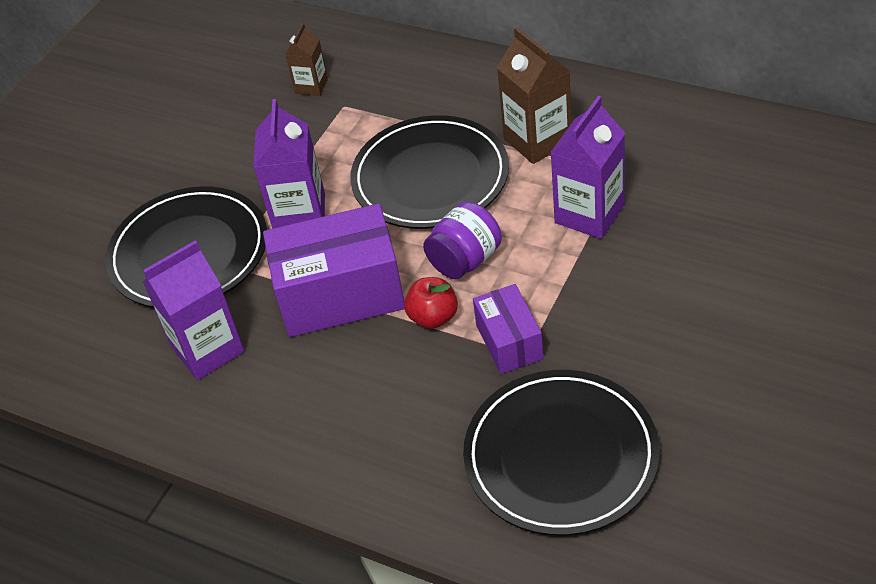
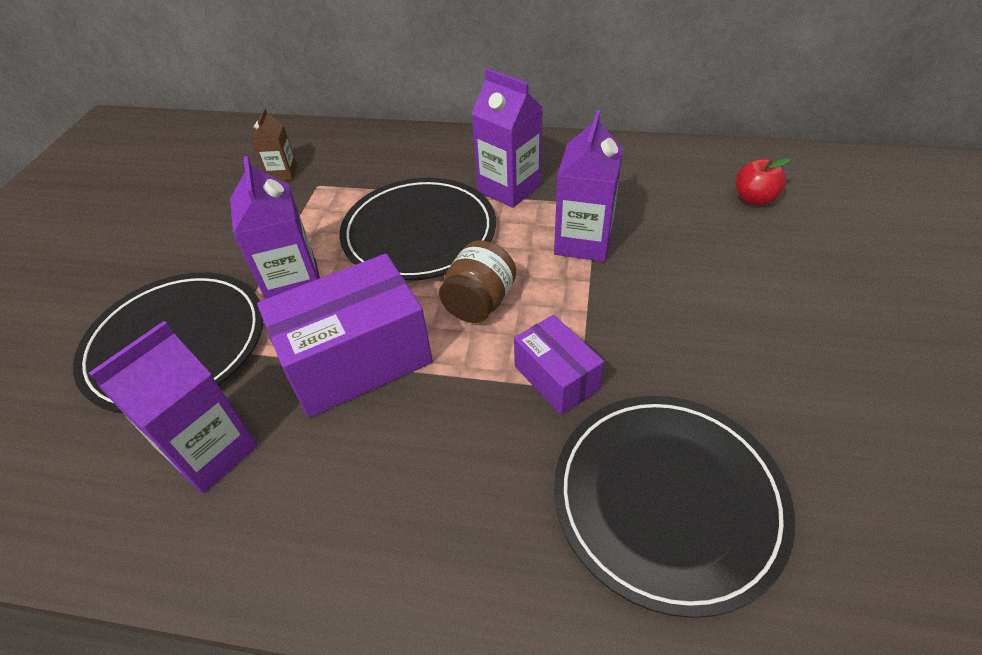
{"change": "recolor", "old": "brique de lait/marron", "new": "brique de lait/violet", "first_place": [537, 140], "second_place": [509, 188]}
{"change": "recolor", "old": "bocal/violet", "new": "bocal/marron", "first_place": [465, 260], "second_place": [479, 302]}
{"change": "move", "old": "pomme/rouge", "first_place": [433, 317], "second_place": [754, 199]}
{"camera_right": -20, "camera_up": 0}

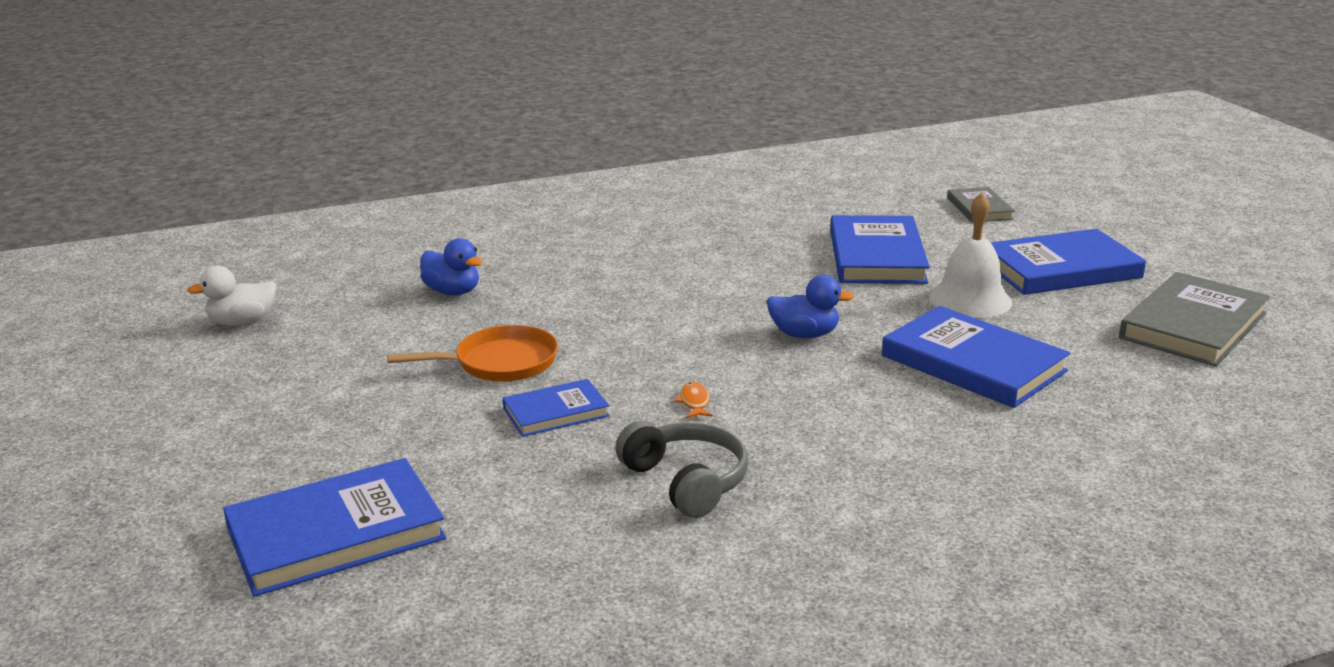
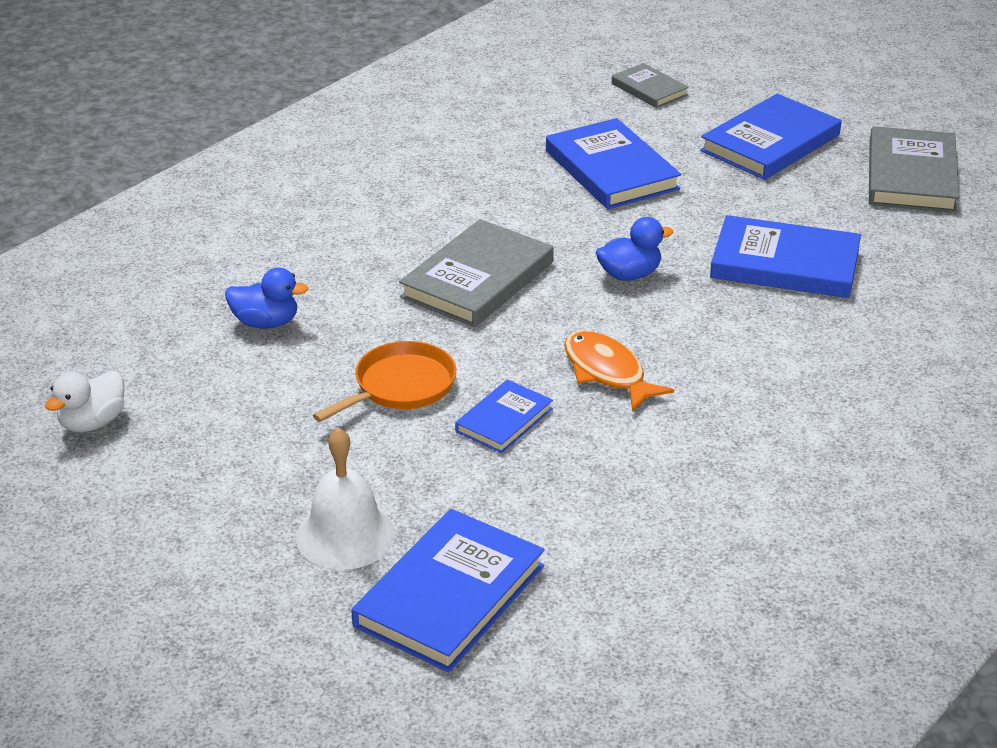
{"change": "move", "old": "cloche/blanc", "first_place": [970, 299], "second_place": [345, 535]}
{"change": "resize", "old": "poisson/orange", "first_place": [694, 402], "second_place": [607, 372], "factor": 2.15}
{"change": "delete", "old": "casque audio/gris", "first_place": [686, 481]}
{"change": "insert", "new": "livre/gris", "second_place": [477, 279]}
{"camera_right": -30, "camera_up": 10}

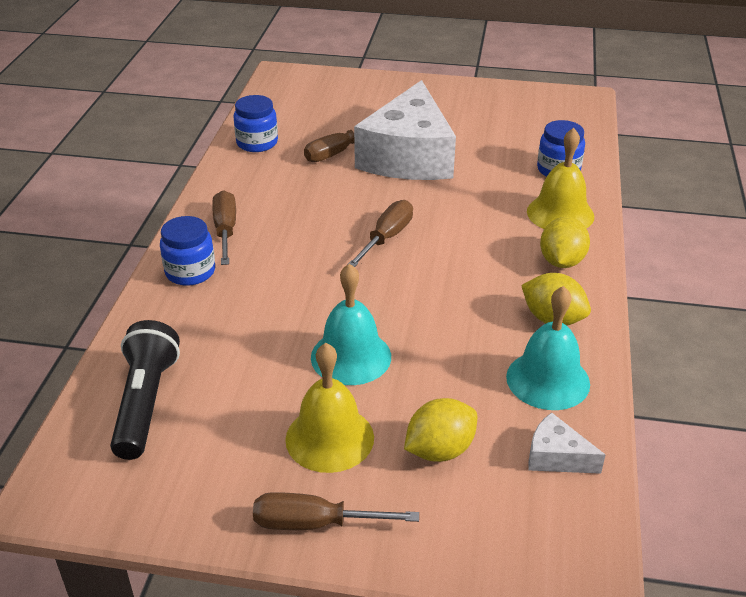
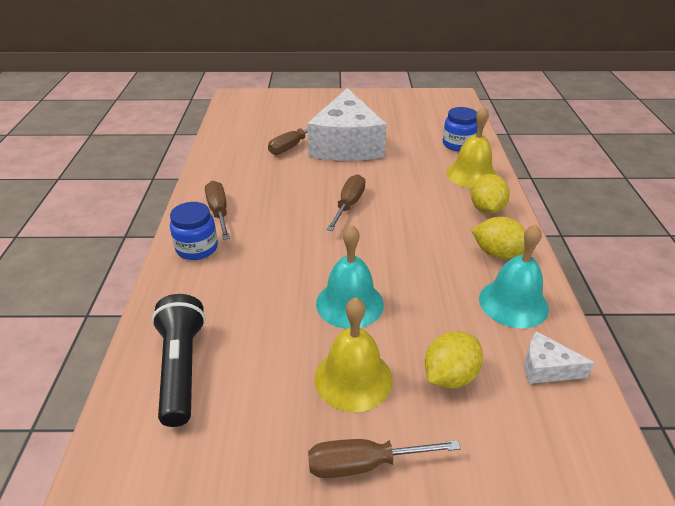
{"change": "delete", "old": "bocal/bleu", "first_place": [257, 143]}
{"camera_right": -10, "camera_up": 0}

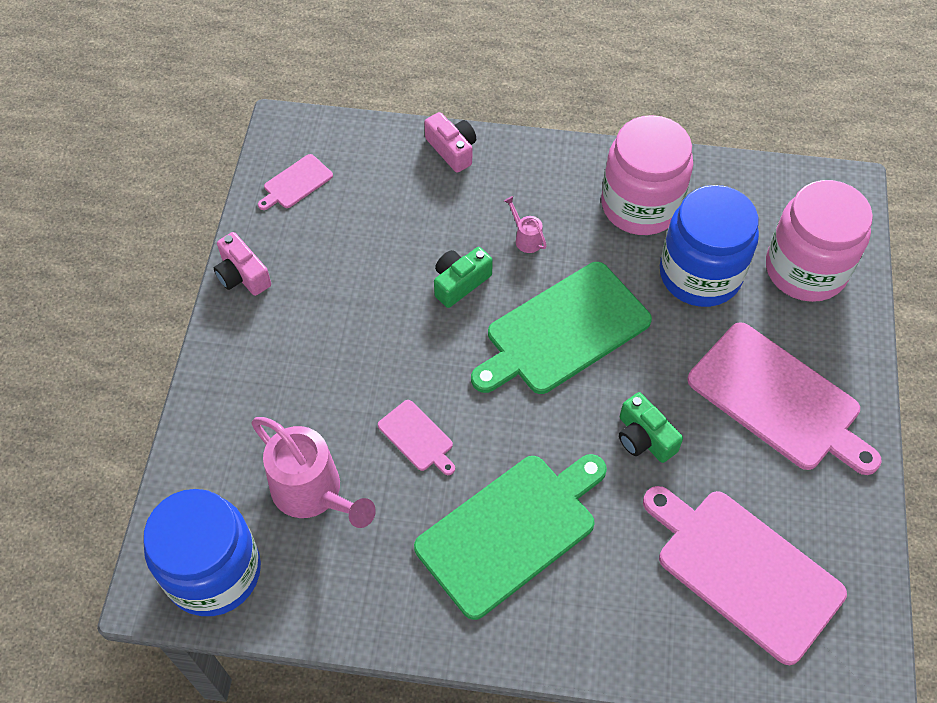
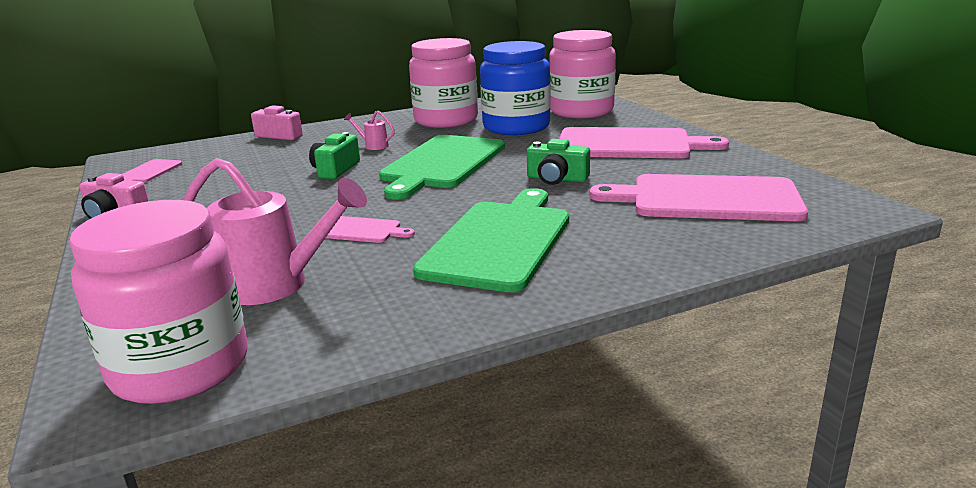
{"change": "recolor", "old": "bocal/bleu", "new": "bocal/rose", "first_place": [213, 571], "second_place": [180, 367]}
{"camera_right": -30, "camera_up": -35}

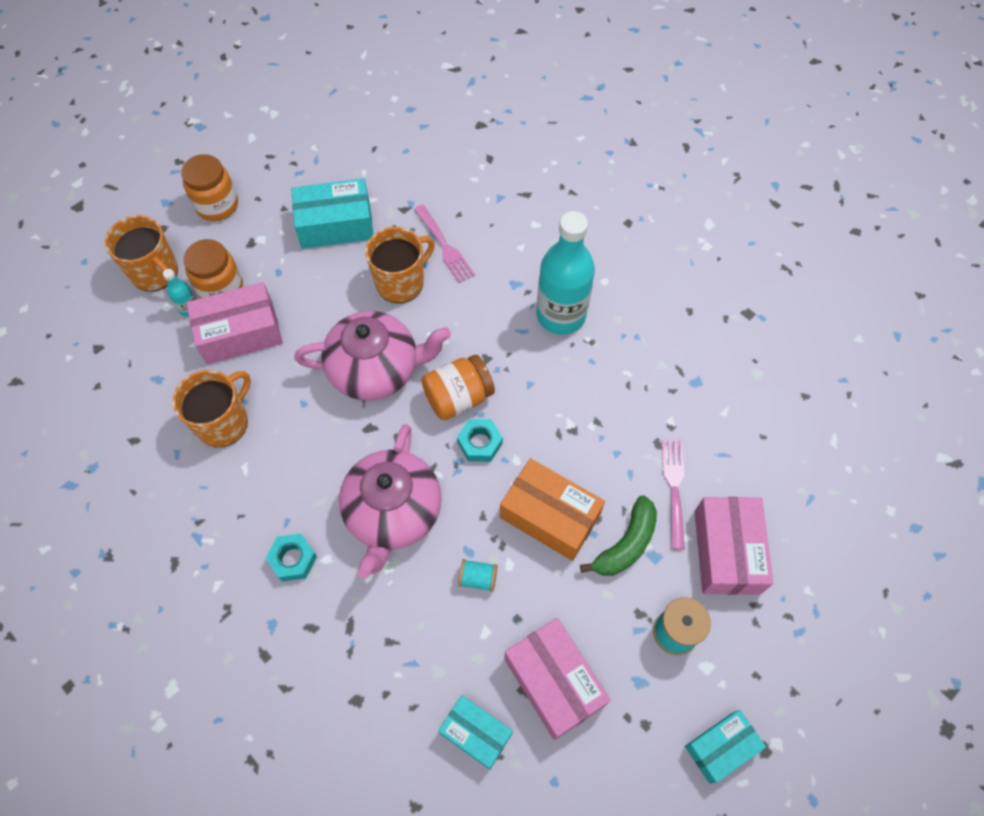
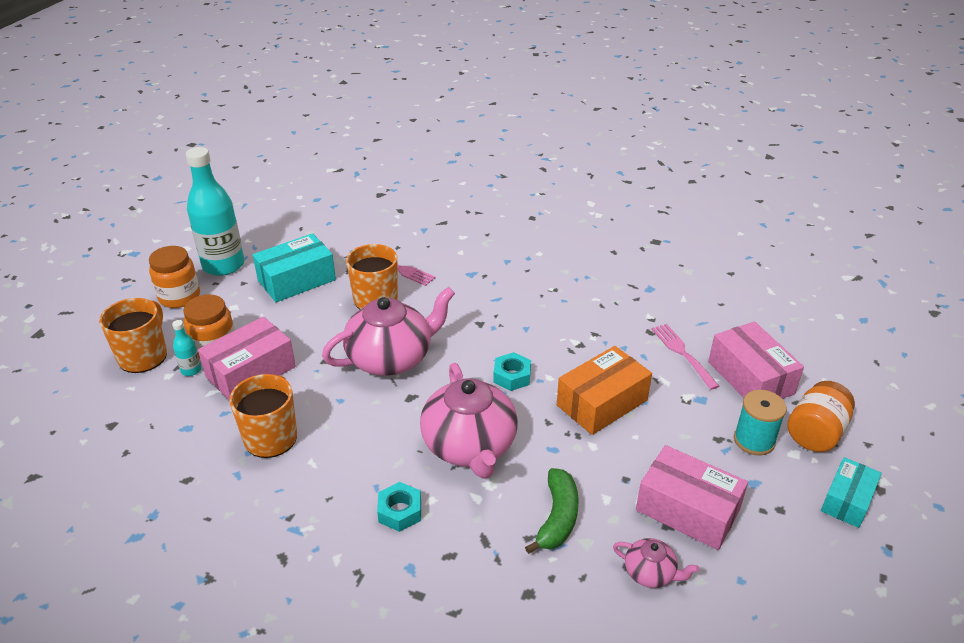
{"change": "move", "old": "bouteille/turquoise", "first_place": [561, 315], "second_place": [223, 265]}
{"change": "rotate", "old": "tasse/orange", "first_place": [155, 273], "second_place": [143, 356], "degrees": -90}
{"change": "move", "old": "bocal/orange", "first_place": [458, 397], "second_place": [815, 433]}
{"change": "rotate", "old": "boîte/orange", "first_place": [549, 516], "second_place": [602, 403], "degrees": -45}
{"change": "move", "old": "banane/vert", "first_place": [626, 544], "second_place": [557, 518]}
{"change": "delete", "old": "bobine/turquoise", "first_place": [478, 578]}
{"change": "replace", "old": "boîte/turquoise", "new": "théière/rose", "first_place": [476, 733], "second_place": [650, 573]}
{"camera_right": -25, "camera_up": -25}

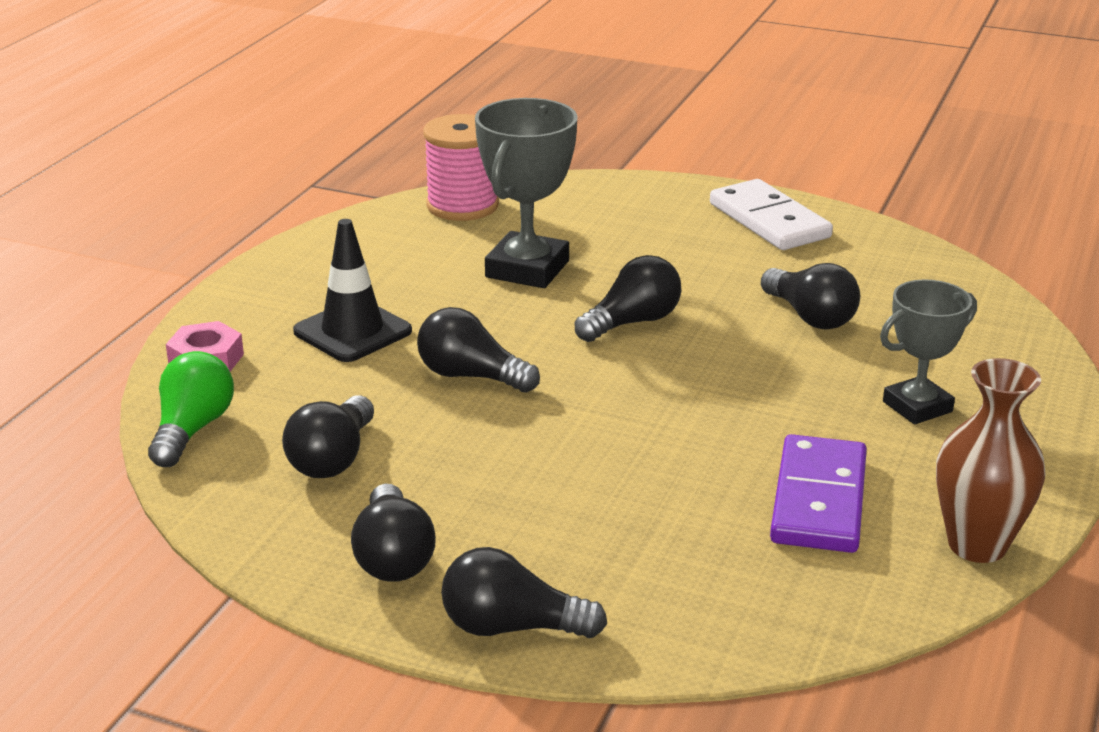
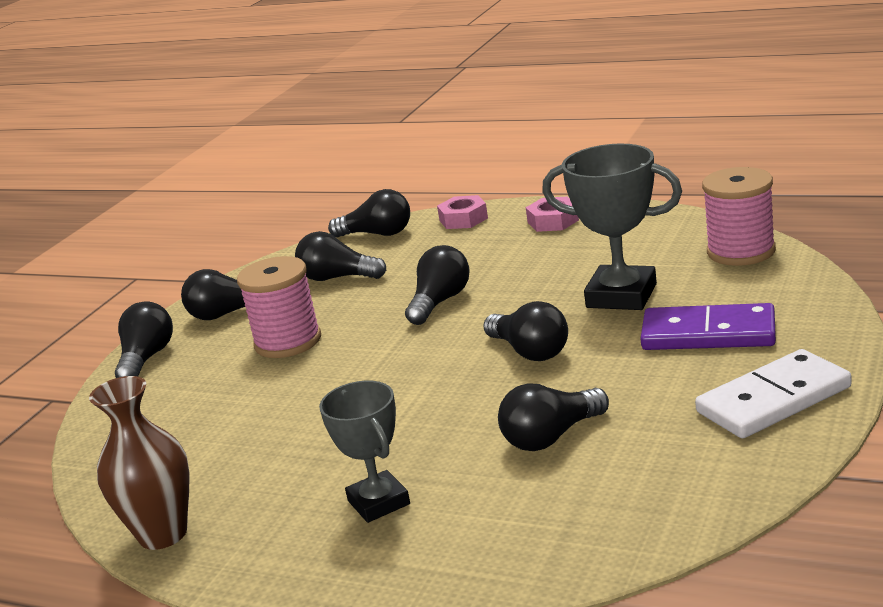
{"change": "delete", "old": "cône de chantier/noir", "first_place": [352, 331]}
{"change": "recolor", "old": "ampoule/vert", "new": "ampoule/noir", "first_place": [192, 430], "second_place": [377, 234]}
{"change": "move", "old": "domino/violet", "first_place": [819, 500], "second_place": [708, 334]}
{"change": "insert", "new": "écrou/rose", "second_place": [553, 221]}
{"change": "insert", "new": "bobine/rose", "second_place": [288, 342]}
{"camera_right": 95, "camera_up": -5}

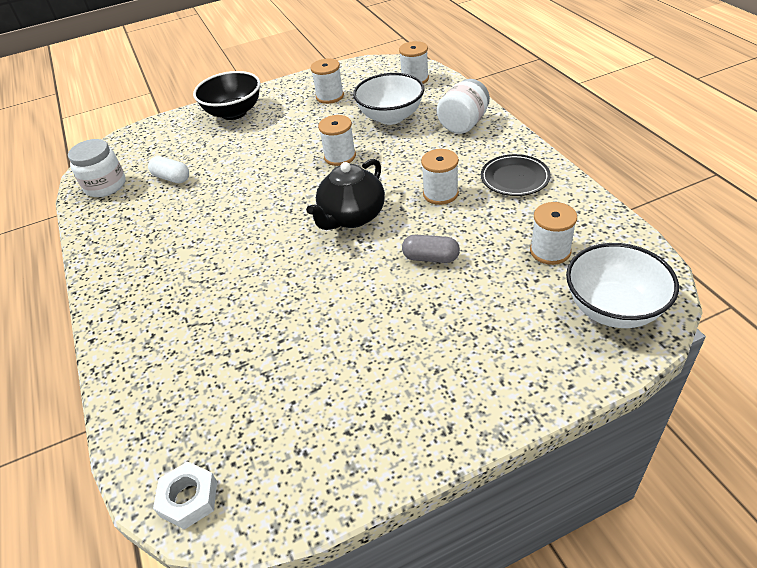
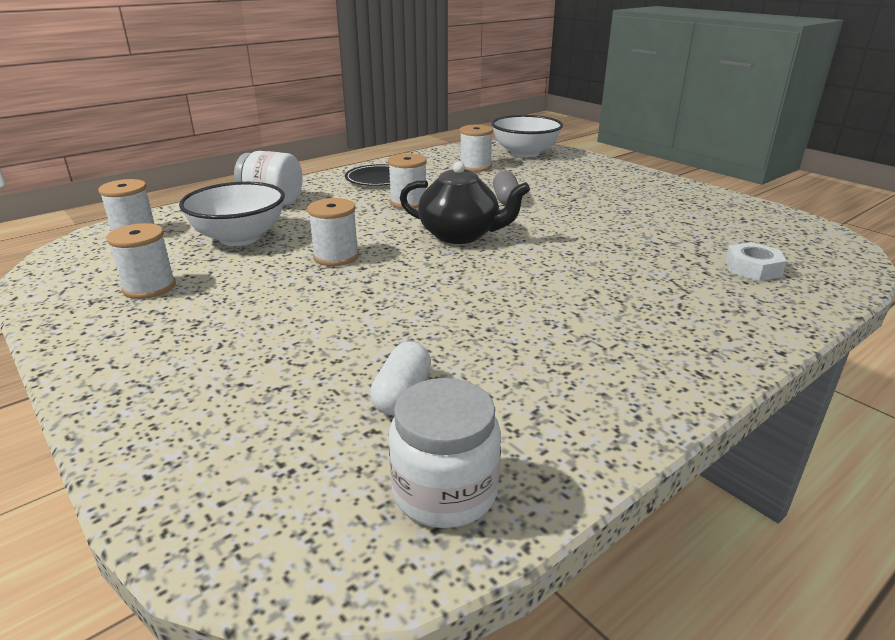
{"change": "delete", "old": "bol/noir", "first_place": [234, 113]}
{"change": "move", "old": "écrou/blanc", "first_place": [189, 499], "second_place": [752, 268]}
{"camera_right": -110, "camera_up": -15}

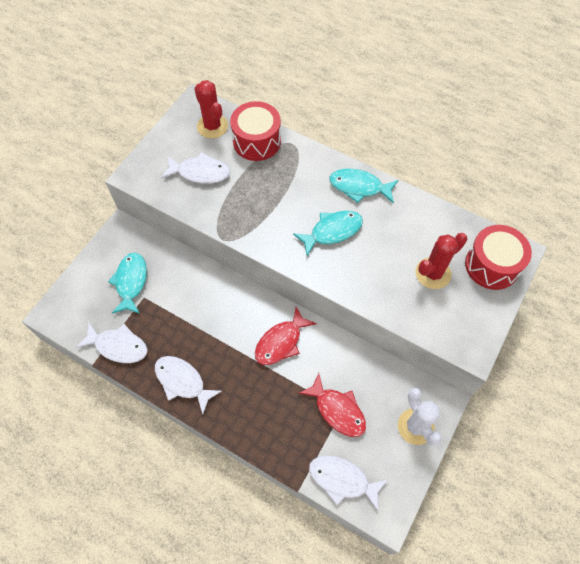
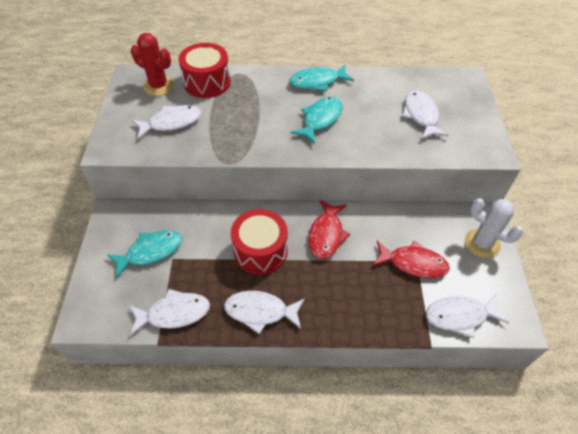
{"change": "move", "old": "tambour/rouge", "first_place": [492, 265], "second_place": [260, 251]}
{"change": "replace", "old": "cactus/rouge", "new": "poisson/blanc", "first_place": [433, 273], "second_place": [421, 115]}
{"change": "rotate", "old": "poisson/turquoise", "first_place": [131, 282], "second_place": [151, 252], "degrees": 90}
{"camera_right": -30, "camera_up": -10}

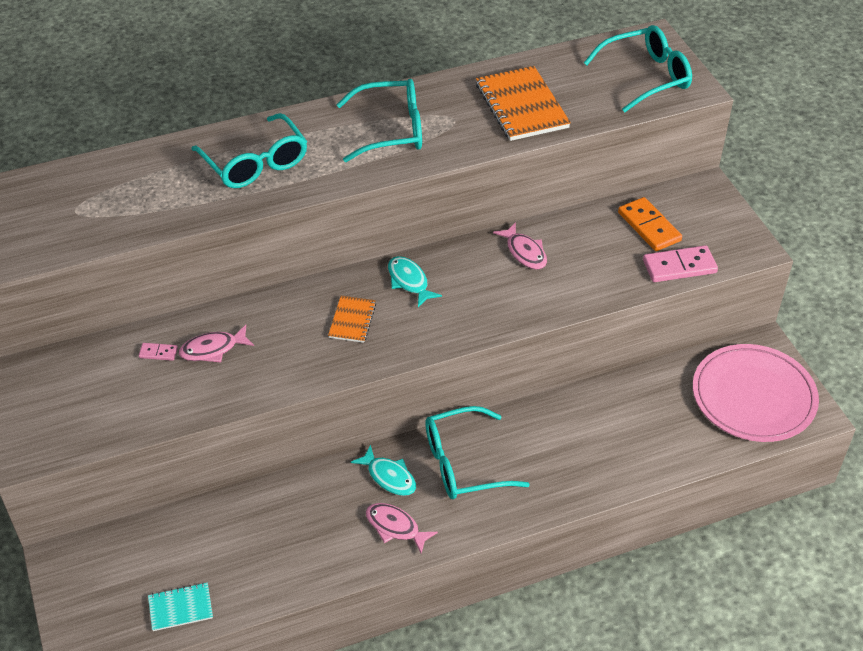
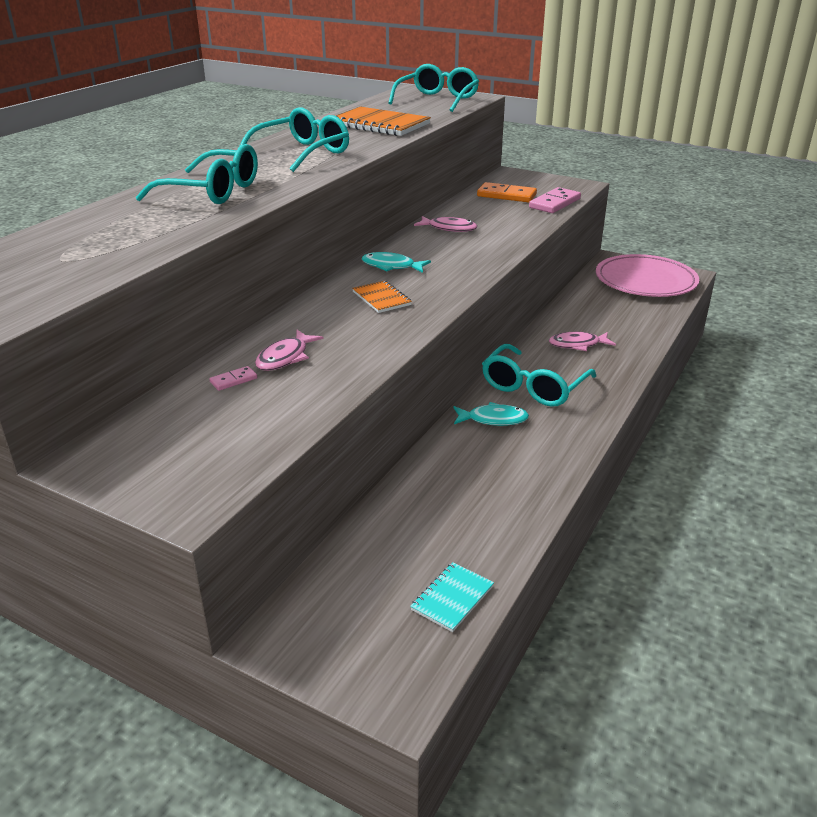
{"change": "move", "old": "poisson/rose", "first_place": [395, 527], "second_place": [577, 345]}
{"camera_right": -40, "camera_up": -15}

